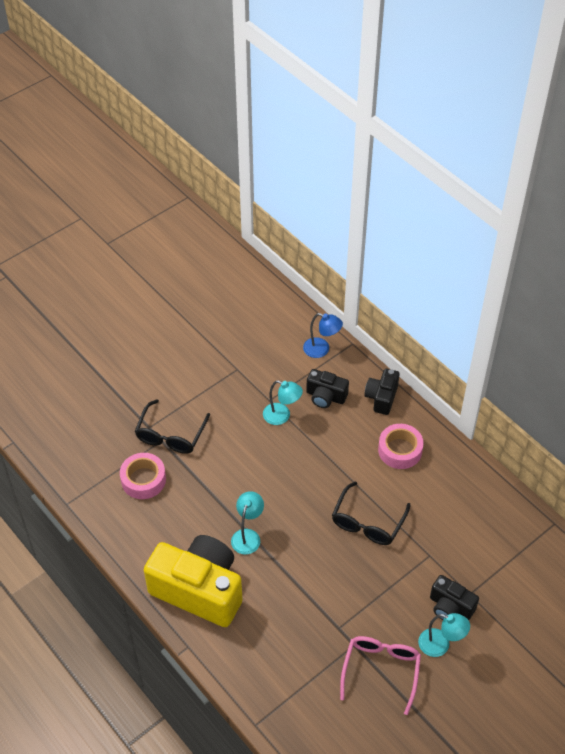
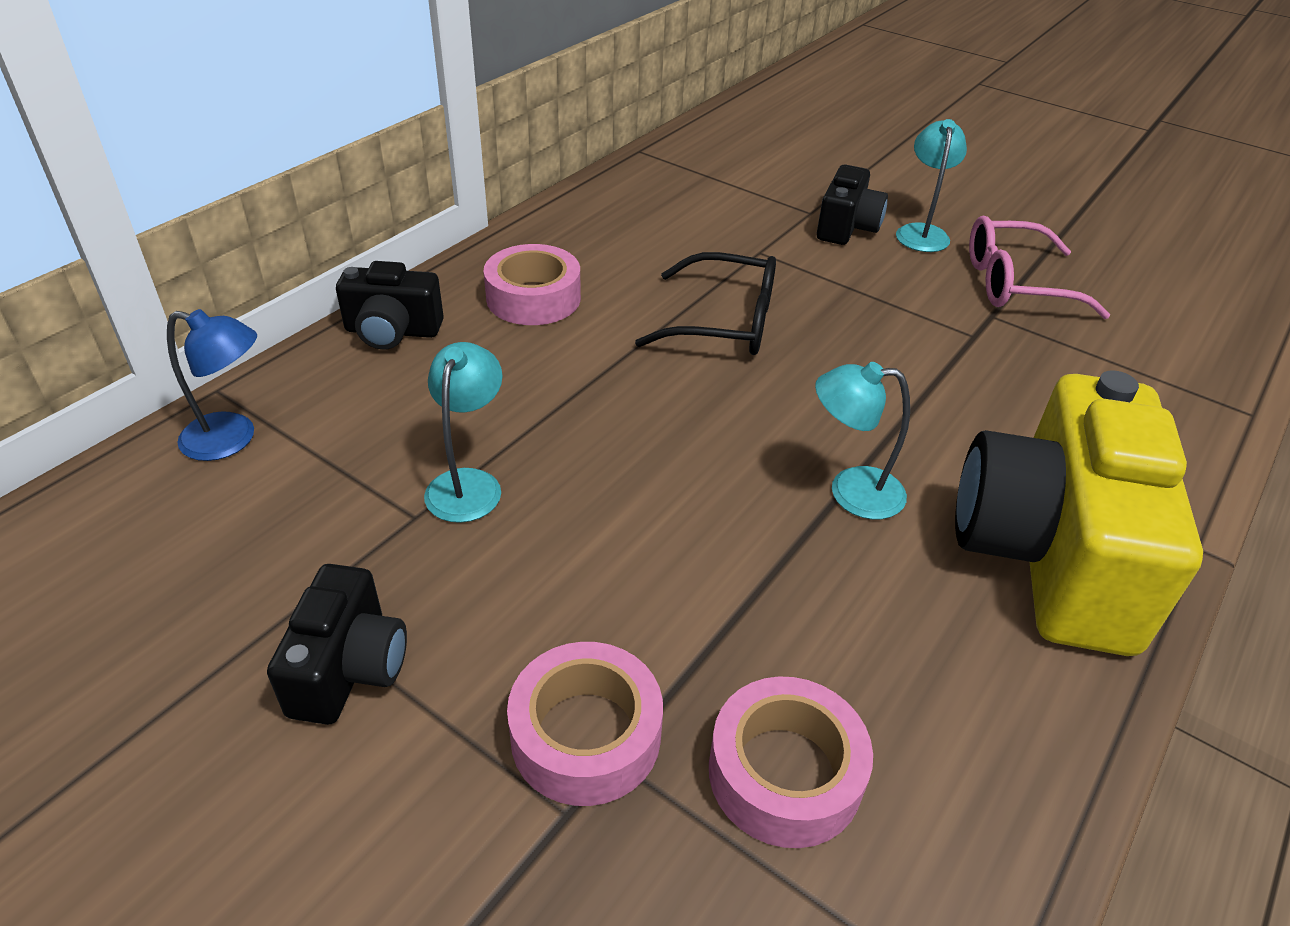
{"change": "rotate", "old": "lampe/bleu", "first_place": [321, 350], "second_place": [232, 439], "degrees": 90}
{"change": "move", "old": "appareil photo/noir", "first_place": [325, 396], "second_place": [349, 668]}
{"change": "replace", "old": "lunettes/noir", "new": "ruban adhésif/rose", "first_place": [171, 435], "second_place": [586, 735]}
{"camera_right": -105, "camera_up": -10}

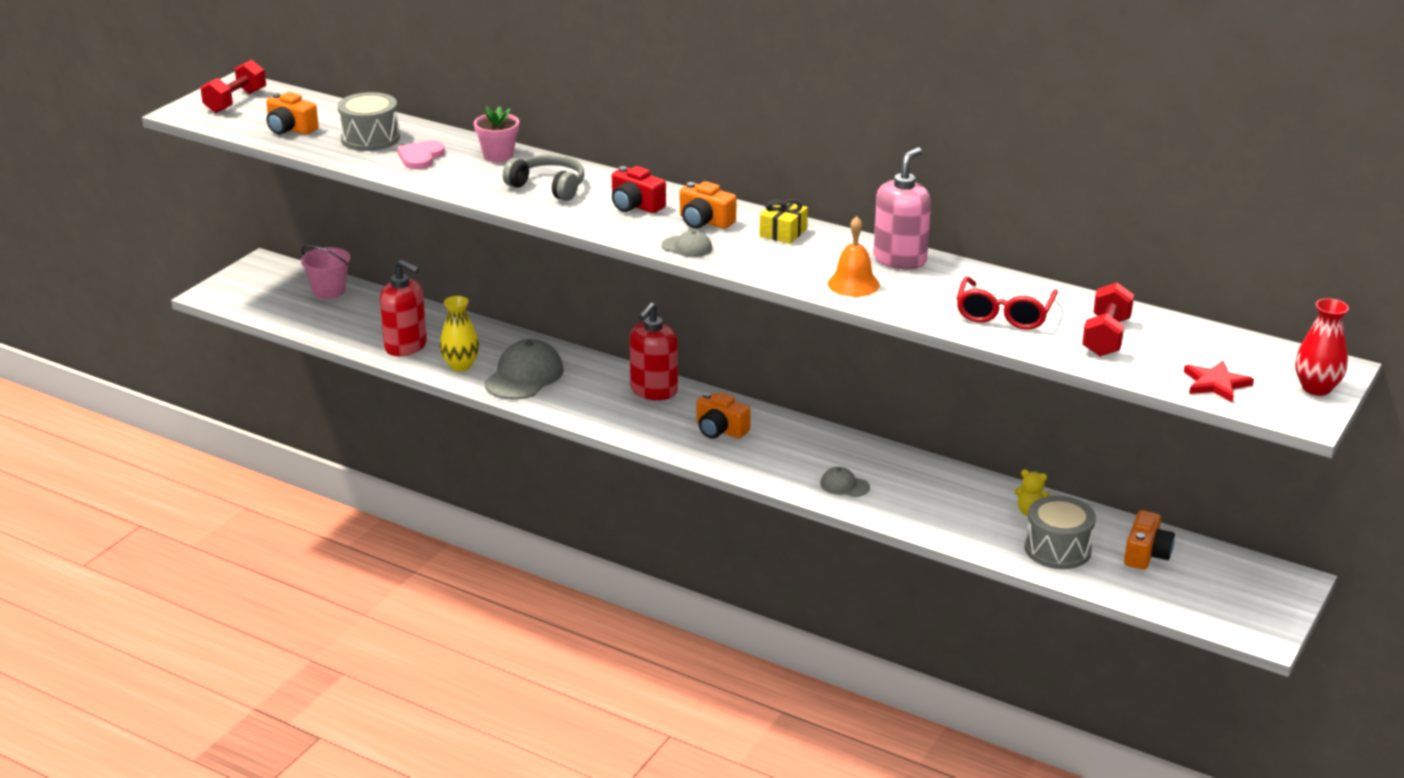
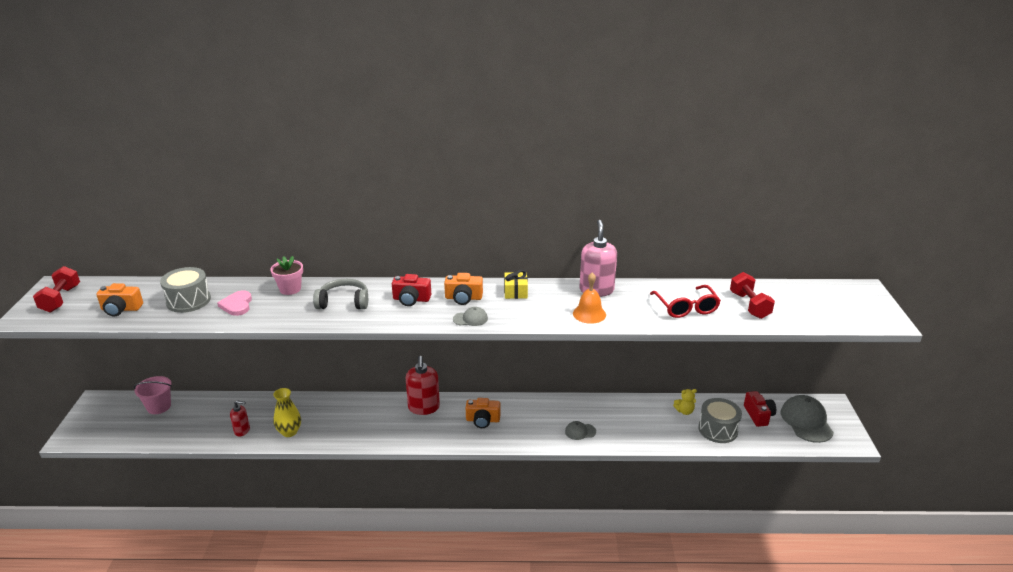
{"change": "resize", "old": "distributeur de savon/rouge", "first_place": [406, 346], "second_place": [242, 430], "factor": 0.57}
{"change": "delete", "old": "vase/rouge", "first_place": [1316, 388]}
{"change": "move", "old": "casquette/gris", "first_place": [524, 376], "second_place": [806, 421]}
{"change": "delete", "old": "étoile/rouge", "first_place": [1216, 384]}
{"change": "recolor", "old": "appareil photo/orange", "new": "appareil photo/rouge", "first_place": [1146, 554], "second_place": [758, 415]}
{"camera_right": -30, "camera_up": 0}

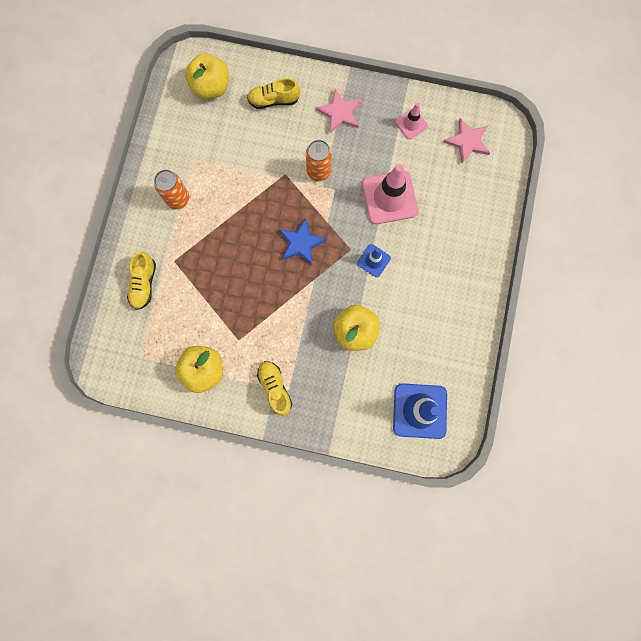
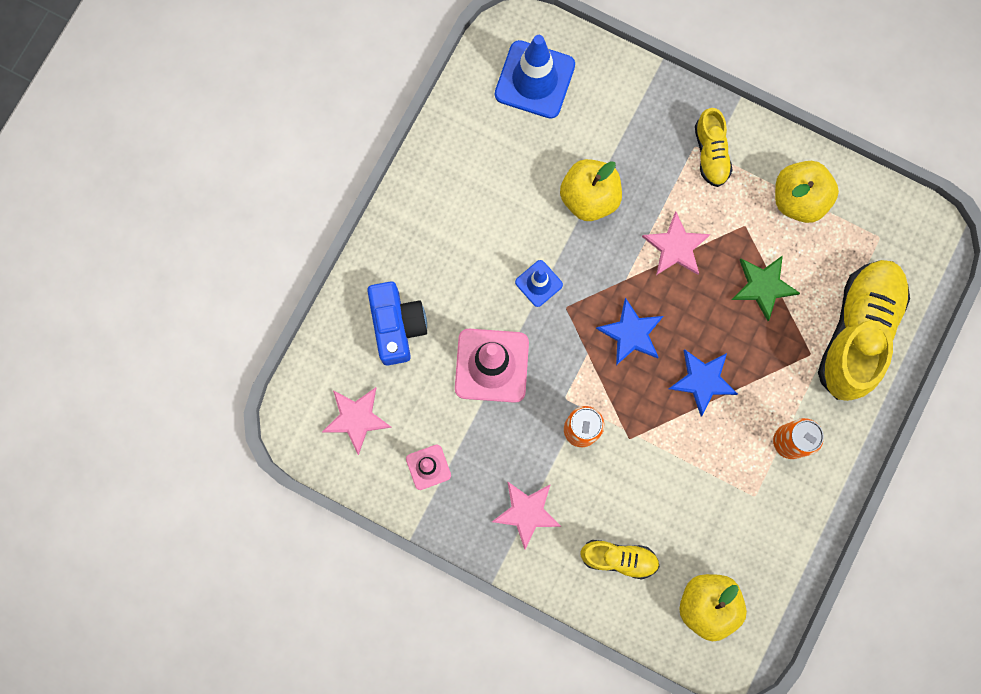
{"change": "resize", "old": "chaussure/jaune", "first_place": [144, 284], "second_place": [857, 333], "factor": 1.95}
{"change": "insert", "new": "étoile/rose", "second_place": [675, 247]}
{"change": "insert", "new": "étoile/vert", "second_place": [763, 286]}
{"change": "insert", "new": "appareil photo/bleu", "second_place": [397, 326]}
{"change": "insert", "new": "étoile/bleu", "second_place": [703, 380]}
{"camera_right": -165, "camera_up": 0}

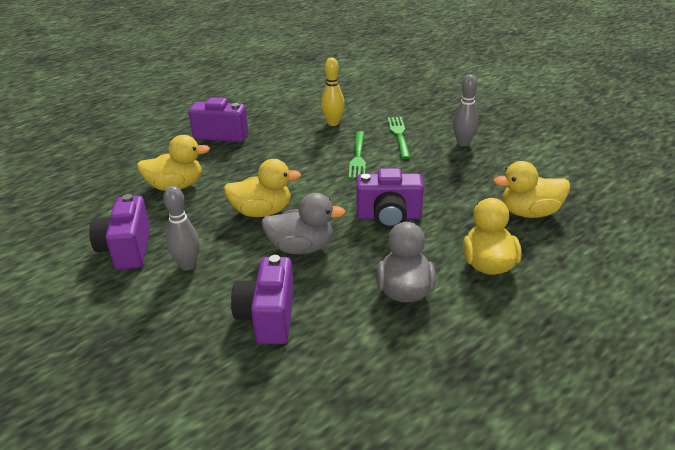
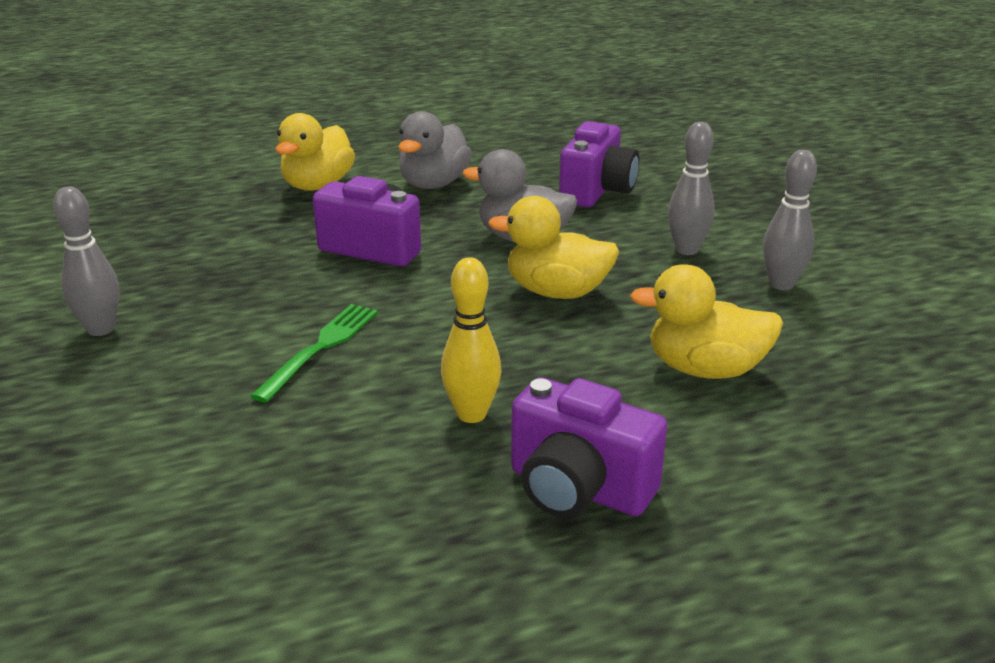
{"change": "move", "old": "quille/jaune", "first_place": [333, 123], "second_place": [471, 414]}
{"change": "delete", "old": "fourchette/vert", "first_place": [399, 135]}
{"change": "delete", "old": "canard/jaune", "first_place": [529, 212]}
{"change": "replace", "old": "appareil photo/violet", "new": "quille/gris", "first_place": [126, 249], "second_place": [781, 284]}
{"camera_right": -160, "camera_up": -5}

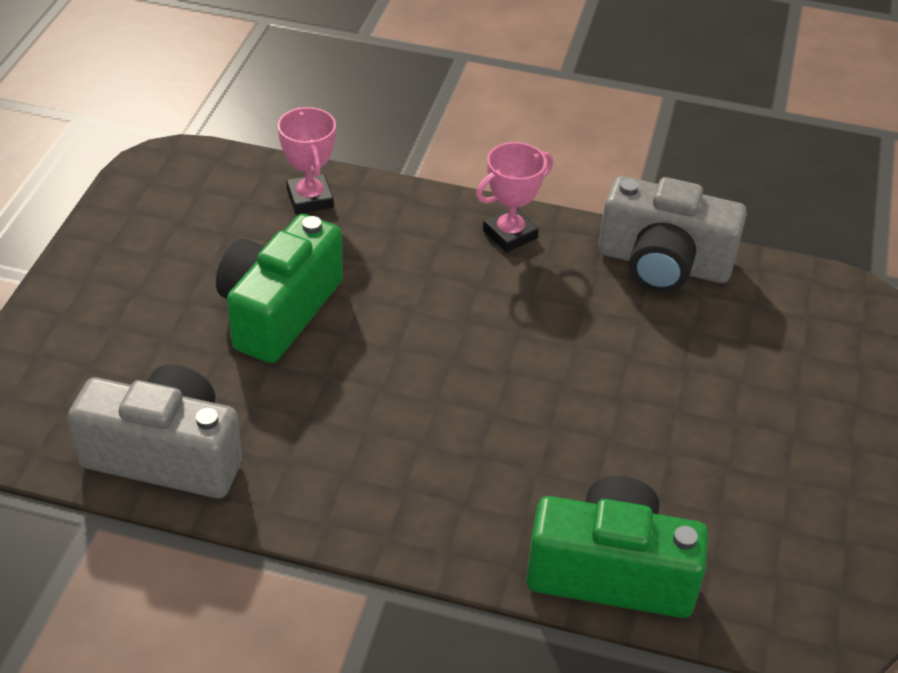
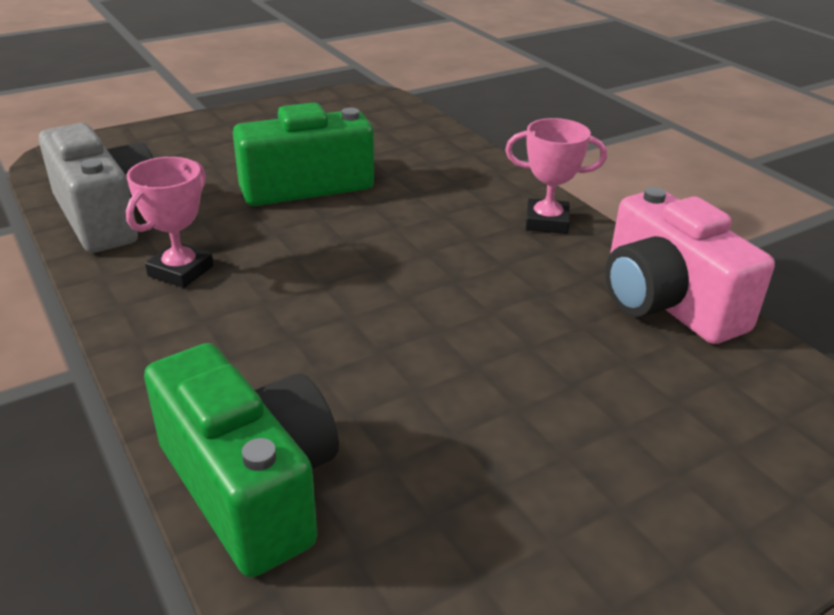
{"change": "move", "old": "trophée/rose", "first_place": [310, 199], "second_place": [181, 271]}
{"change": "recolor", "old": "appareil photo/gris", "new": "appareil photo/rose", "first_place": [663, 264], "second_place": [666, 302]}
{"camera_right": 45, "camera_up": -10}

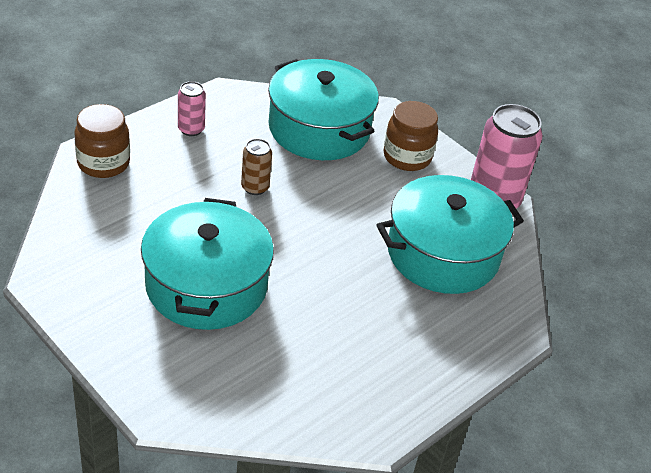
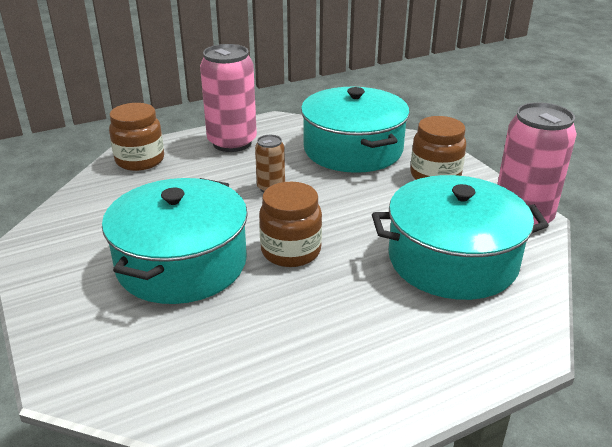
{"change": "resize", "old": "canette/rose", "first_place": [191, 129], "second_place": [232, 142], "factor": 1.97}
{"change": "insert", "new": "bocal/marron", "second_place": [291, 251]}
{"camera_right": 20, "camera_up": -10}

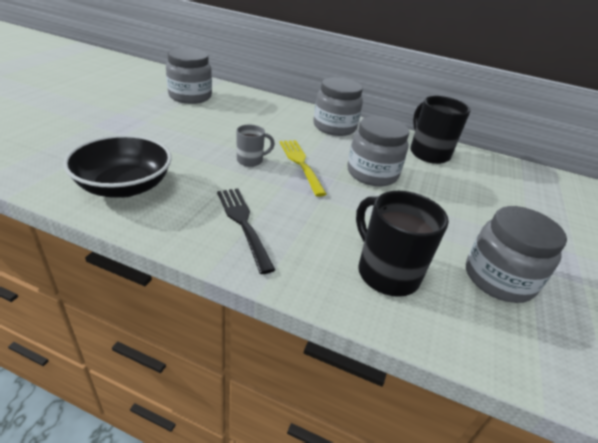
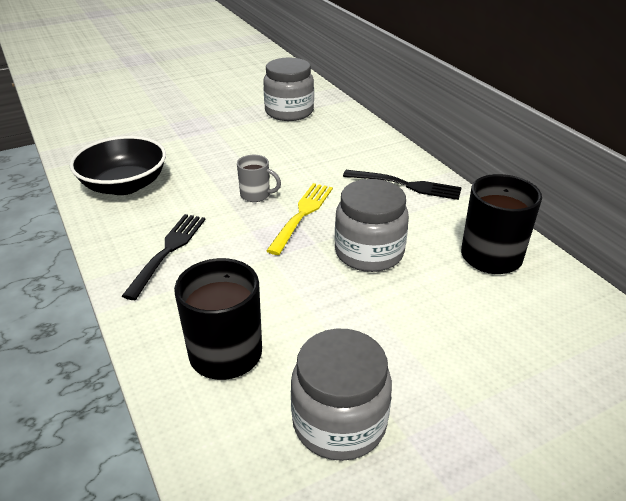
{"change": "replace", "old": "bocal/gris", "new": "fourchette/noir", "first_place": [334, 127], "second_place": [406, 185]}
{"camera_right": 45, "camera_up": 0}

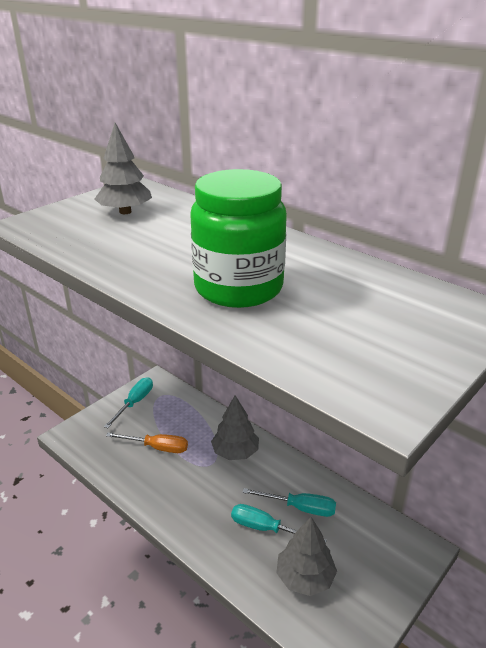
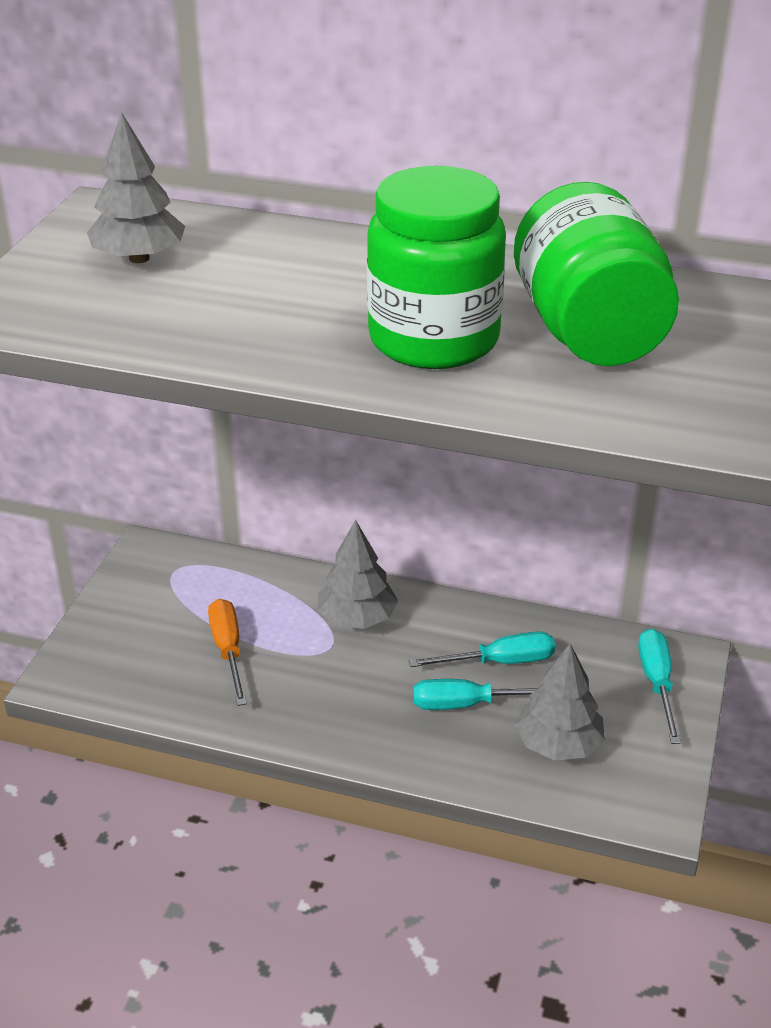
{"change": "move", "old": "tournevis/turquoise", "first_place": [135, 403], "second_place": [657, 683]}
{"change": "rotate", "old": "tournevis/orange", "first_place": [157, 448], "second_place": [228, 650], "degrees": -90}
{"change": "insert", "new": "bocal/vert", "second_place": [589, 332]}
{"camera_right": -25, "camera_up": 5}

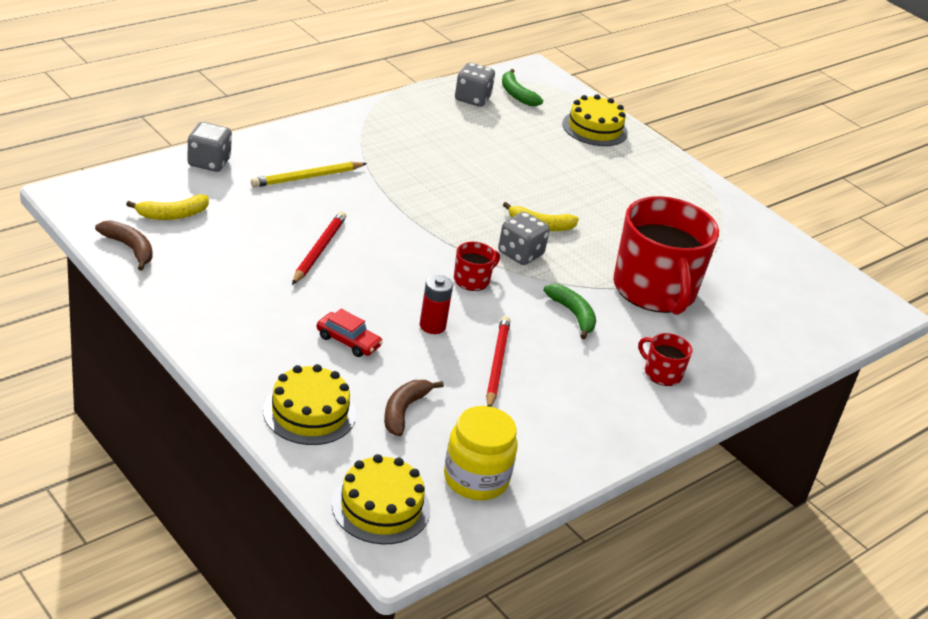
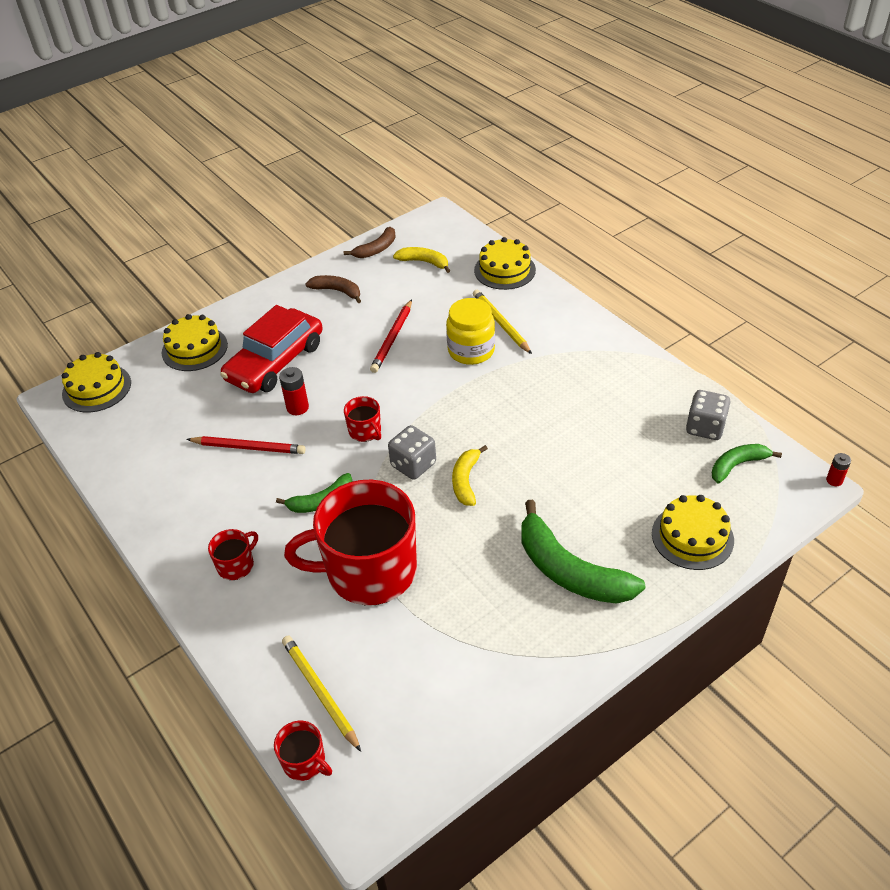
{"change": "replace", "old": "dé/gris", "new": "gâteau/jaune", "first_place": [209, 162], "second_place": [504, 270]}
{"change": "rotate", "old": "banane/jaune", "first_place": [173, 215], "second_place": [424, 262], "degrees": 135}
{"change": "rotate", "old": "crayon/rouge", "first_place": [319, 250], "second_place": [392, 338], "degrees": 90}
{"change": "resize", "old": "voiture/rouge", "first_place": [348, 341], "second_place": [275, 362], "factor": 2.17}
{"change": "move", "old": "banane/marron", "first_place": [404, 411], "second_place": [337, 291]}
{"change": "move", "old": "bocal/jaune", "first_place": [476, 479], "second_place": [471, 351]}
{"change": "insert", "new": "pile/rouge", "second_place": [834, 480]}
{"change": "insert", "new": "banane/vert", "second_place": [570, 571]}
{"change": "insert", "new": "crayon/jaune", "second_place": [320, 692]}
{"change": "insert", "new": "tasse/rouge", "second_place": [305, 761]}
{"camera_right": 100, "camera_up": 10}

